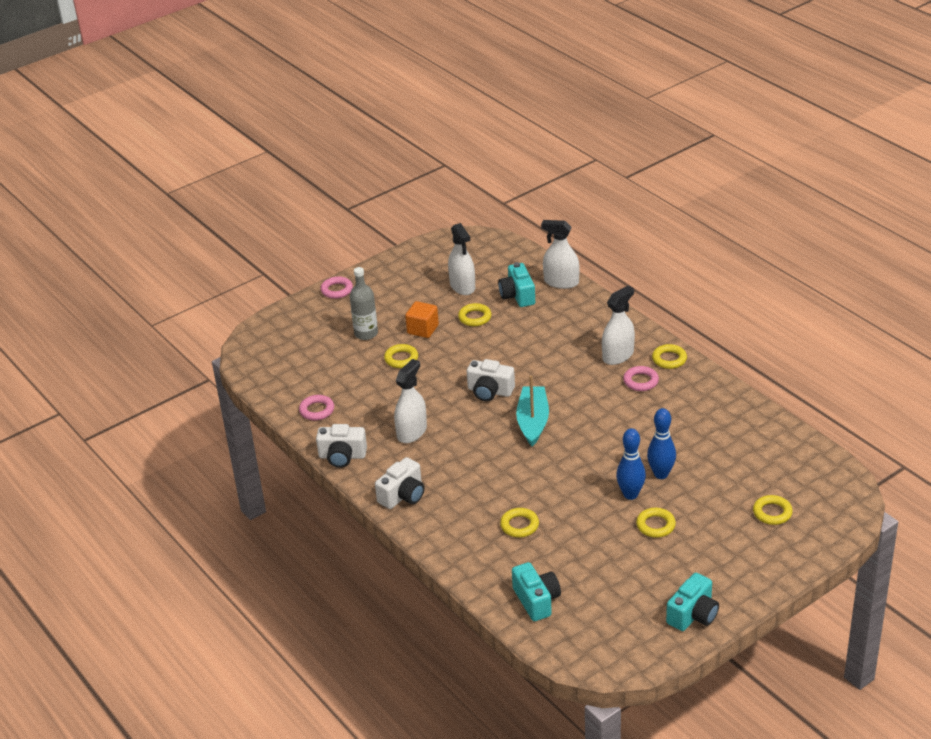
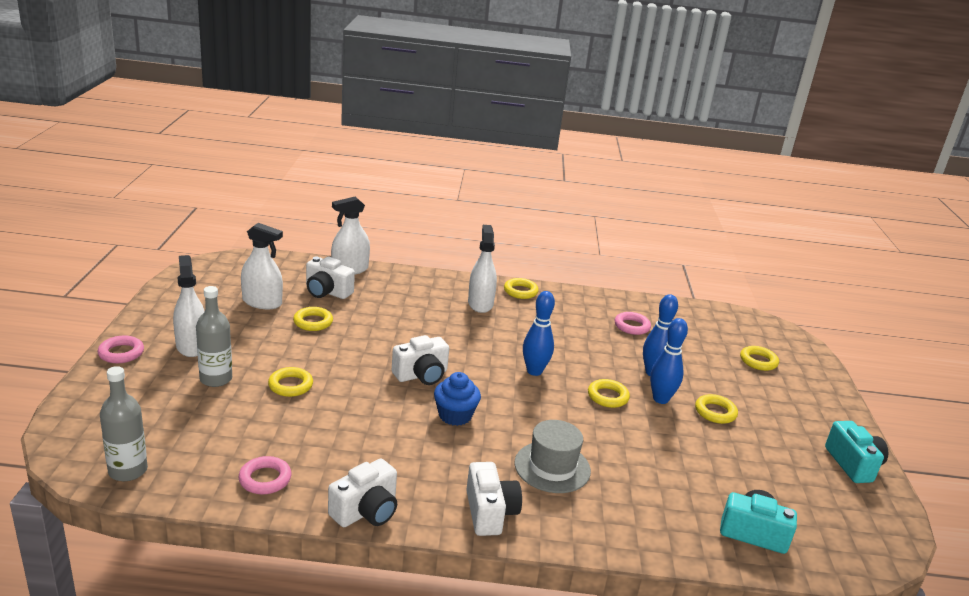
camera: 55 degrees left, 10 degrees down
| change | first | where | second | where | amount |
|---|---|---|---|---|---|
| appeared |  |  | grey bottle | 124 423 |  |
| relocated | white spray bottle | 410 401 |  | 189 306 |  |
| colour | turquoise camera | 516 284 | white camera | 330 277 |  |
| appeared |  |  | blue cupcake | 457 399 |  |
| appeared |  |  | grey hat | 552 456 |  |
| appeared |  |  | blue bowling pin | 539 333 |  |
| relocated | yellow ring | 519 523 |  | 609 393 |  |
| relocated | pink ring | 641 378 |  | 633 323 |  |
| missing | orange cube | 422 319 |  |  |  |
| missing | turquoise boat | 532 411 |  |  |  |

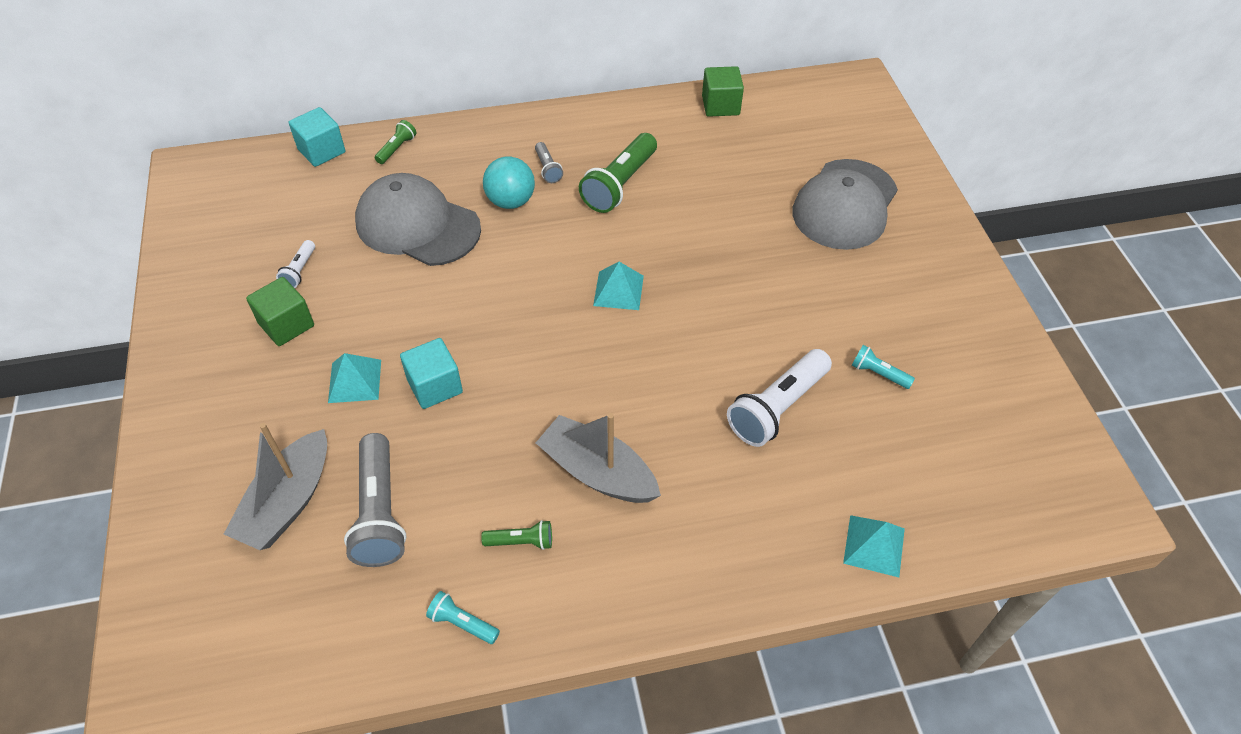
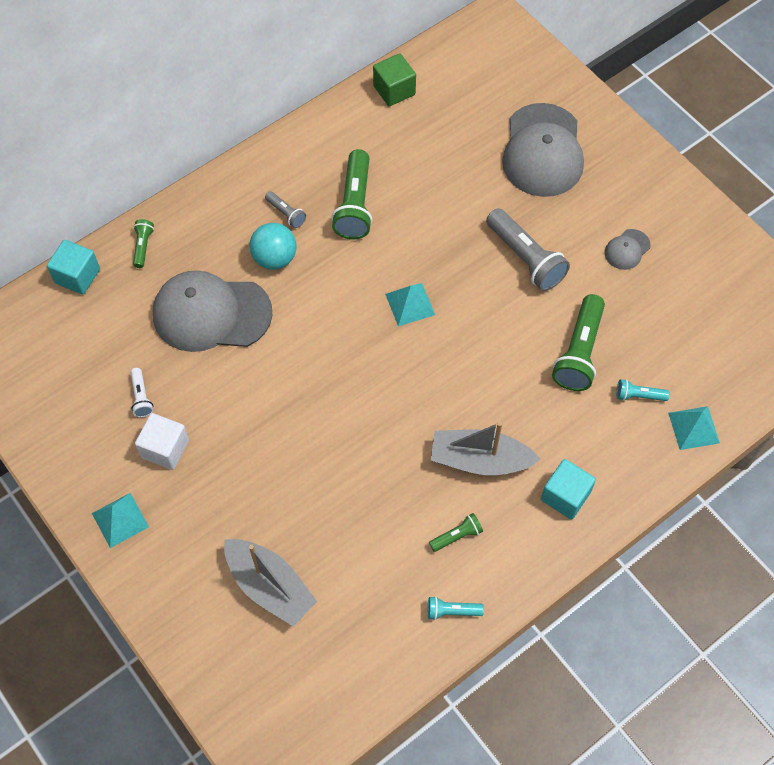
camera: 25 degrees left, 10 degrees up
| change | first | where | second | where | amount |
|---|---|---|---|---|---|
| relocated | turquoise pyramid | 354 378 |  | 120 520 |  |
| colour | green cube | 280 311 | white cube | 162 441 |  |
| spun | grey boat | 275 486 |  | 270 582 | 45 degrees counterclockwise |
| relocated | grey flashlight | 375 500 |  | 528 249 |  |
| relocated | turquoise cube | 431 373 |  | 568 489 |  |
| colour | white flashlight | 779 398 | green flashlight | 578 342 |  |
| appeared |  |  | grey cap | 627 249 |  |
| relocated | turquoise flashlight | 883 367 |  | 643 390 |  |

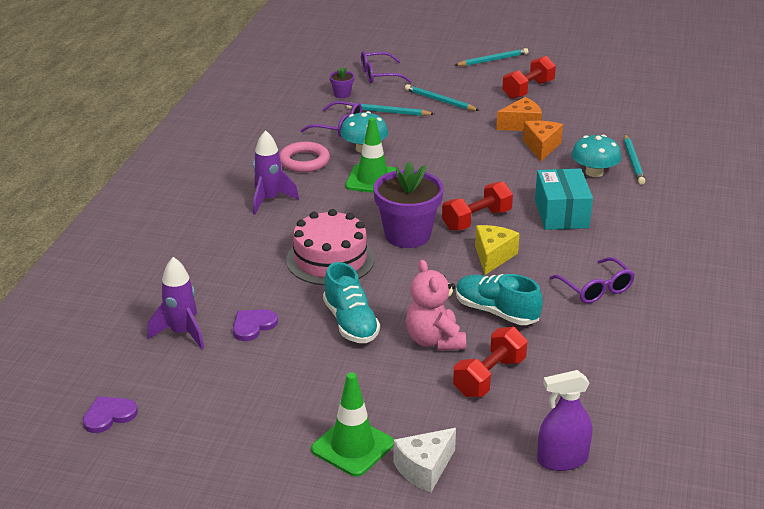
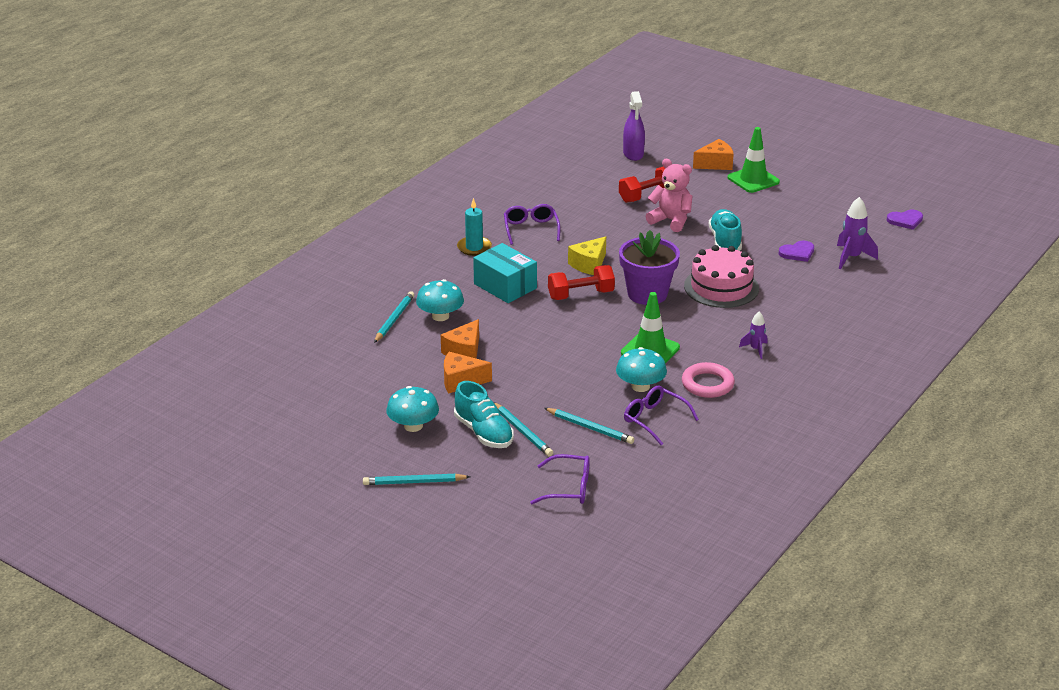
camera: 160 degrees left, 0 degrees up
| change | first | where | second | where | amount |
|---|---|---|---|---|---|
| exchanged | red dumbbell | 529 77 | turquoise mushroom | 412 409 |  |
| relocated | turquoise shoe | 499 299 |  | 484 414 |  |
| appeared |  |  | turquoise candle | 474 227 |  |
| spun | turquoise box | 564 199 |  | 505 273 | 60 degrees counterclockwise |
| spun | purple spray bottle | 564 420 |  | 634 126 | 75 degrees clockwise |
| spun | pink teddy bear | 436 305 |  | 669 195 | 60 degrees counterclockwise |
| colour | white cheese | 424 460 | orange cheese | 713 154 |  |
| size | purple rocket | 276 172 |  | 753 335 | x0.60 |
| missing | purple flower pot | 341 82 |  |  |  |

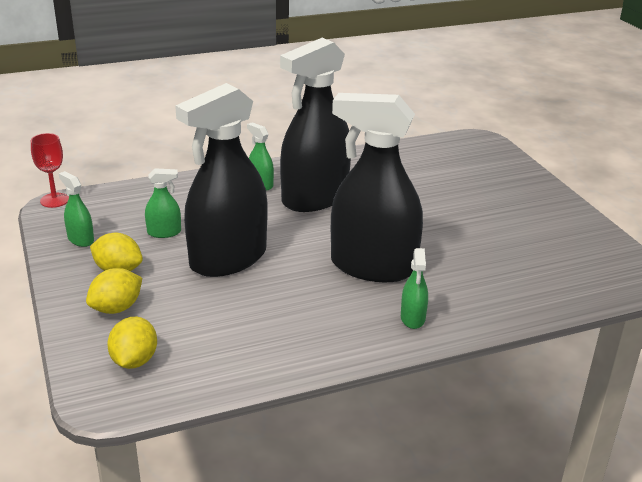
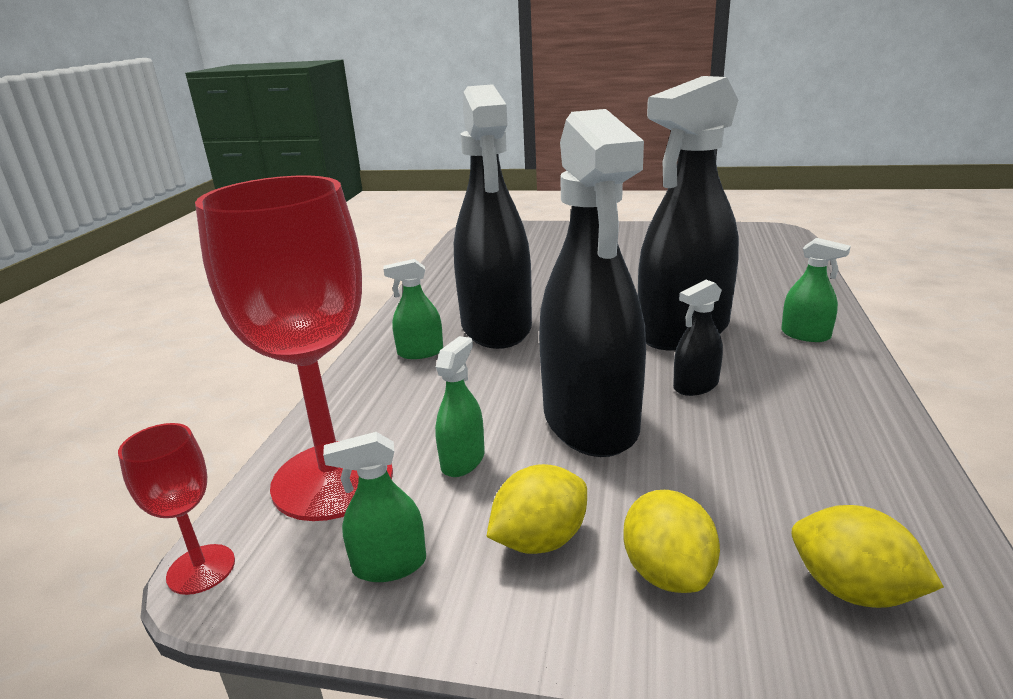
camera: 55 degrees left, 5 degrees down
| change | first | where | second | where | amount |
|---|---|---|---|---|---|
| appeared |  |  | red goblet | 294 348 |  |
| appeared |  |  | black spray bottle | 698 338 |  |

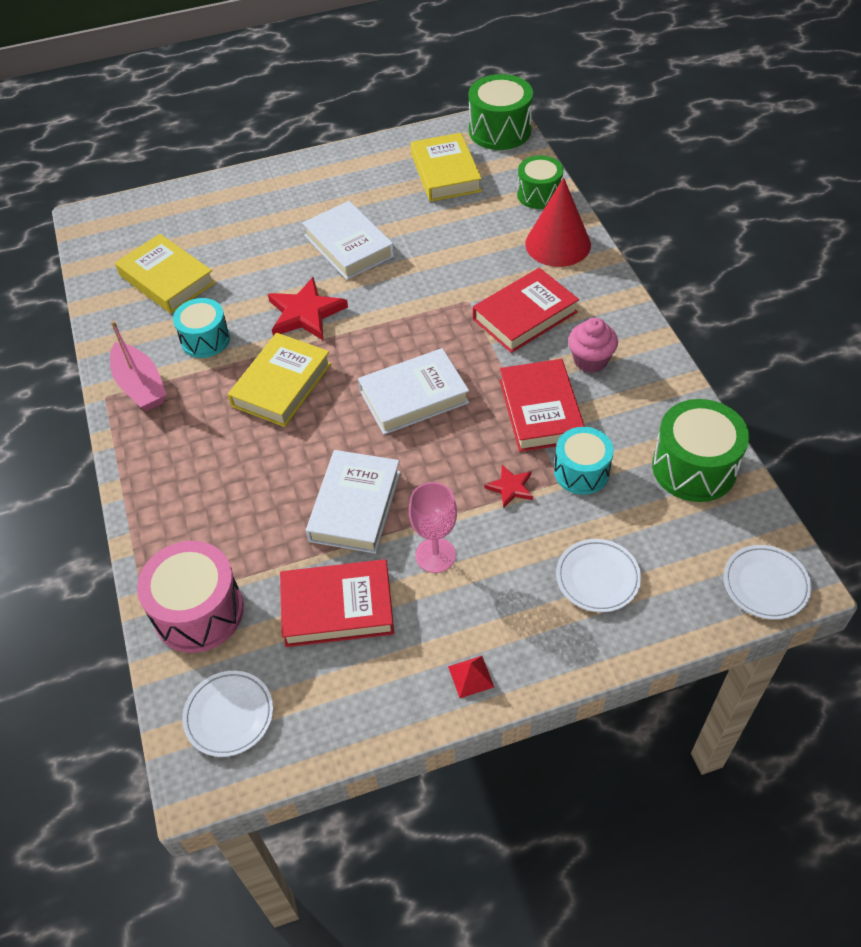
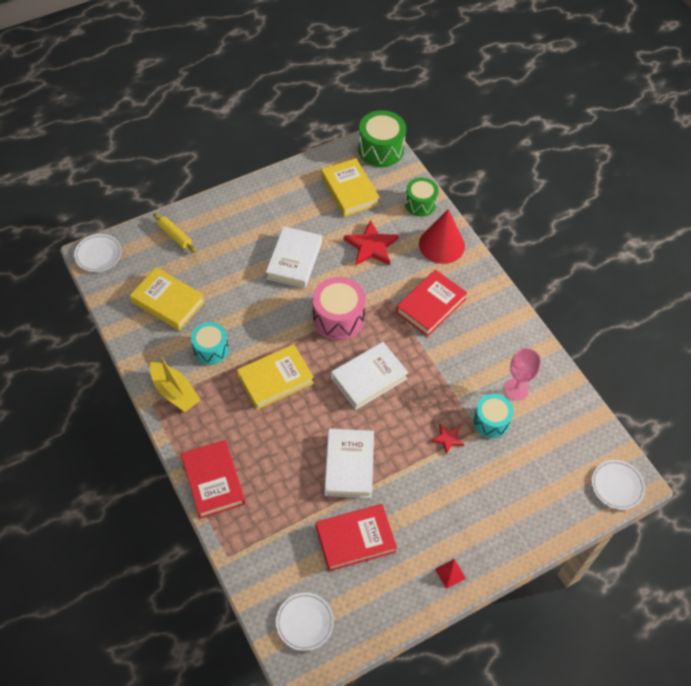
camera: 15 degrees left, 5 degrees up
| change | first | where | second | where | amount |
|---|---|---|---|---|---|
| relocated | white plate | 598 575 |  | 98 253 |  |
| colour | pink boat | 138 366 | yellow boat | 175 384 |  |
| appeared |  |  | yellow rolling pin | 175 233 |  |
| relocated | red book | 542 405 |  | 213 479 |  |
| spun | yellow book | 279 380 |  | 275 377 | 45 degrees clockwise |
| spun | white book | 348 240 |  | 294 257 | 60 degrees clockwise |
| relocated | pink drum | 190 597 |  | 339 308 |  |
| relocated | red star | 308 308 |  | 371 243 |  |
| relocated | pink goblet | 433 527 |  | 522 374 |  |
| missing | pink cupcake | 593 345 |  |  |  |
| missing | green drum | 700 450 |  |  |  |

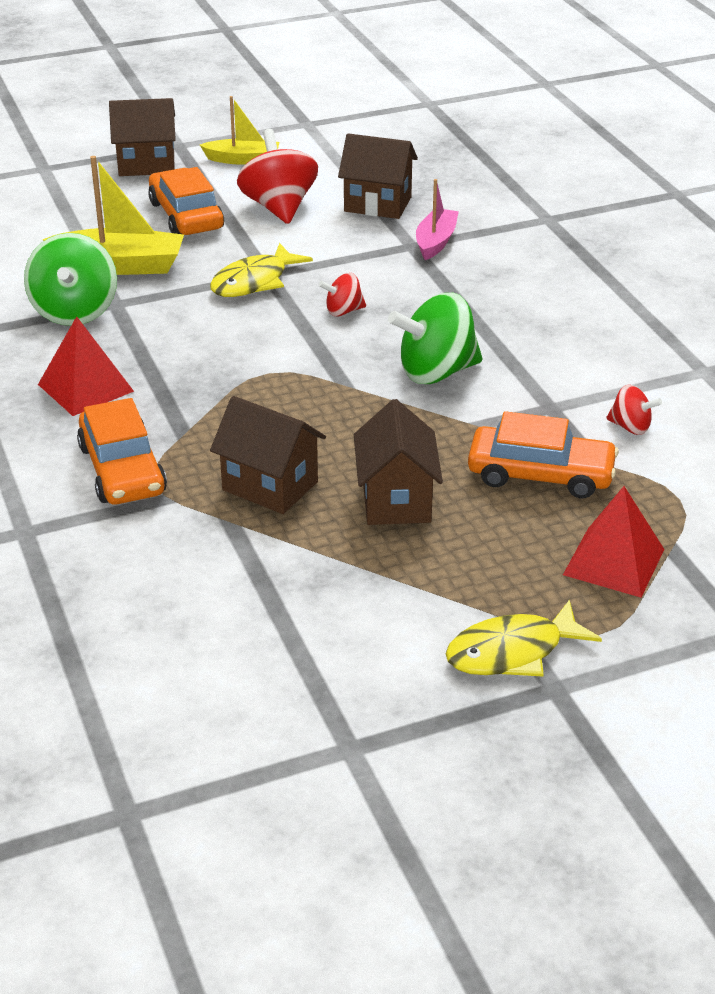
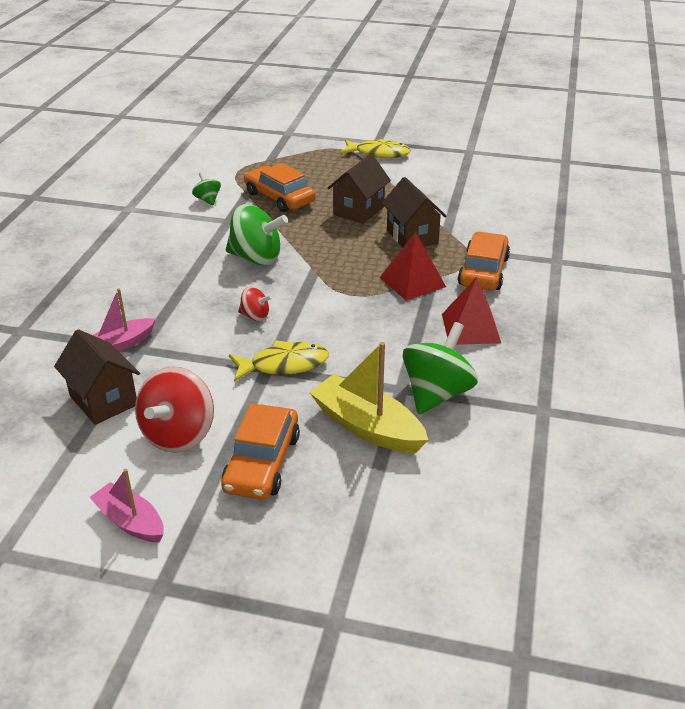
camera: 145 degrees left, 0 degrees up
| change | first | where | second | where | amount |
|---|---|---|---|---|---|
| colour | yellow boat | 239 130 | pink boat | 126 505 |  |
| colour | red spinning top | 634 410 | green spinning top | 206 188 |  |
| relocated | red pyramid | 613 541 |  | 413 266 |  |
| missing | brown house | 142 137 |  |  |  |

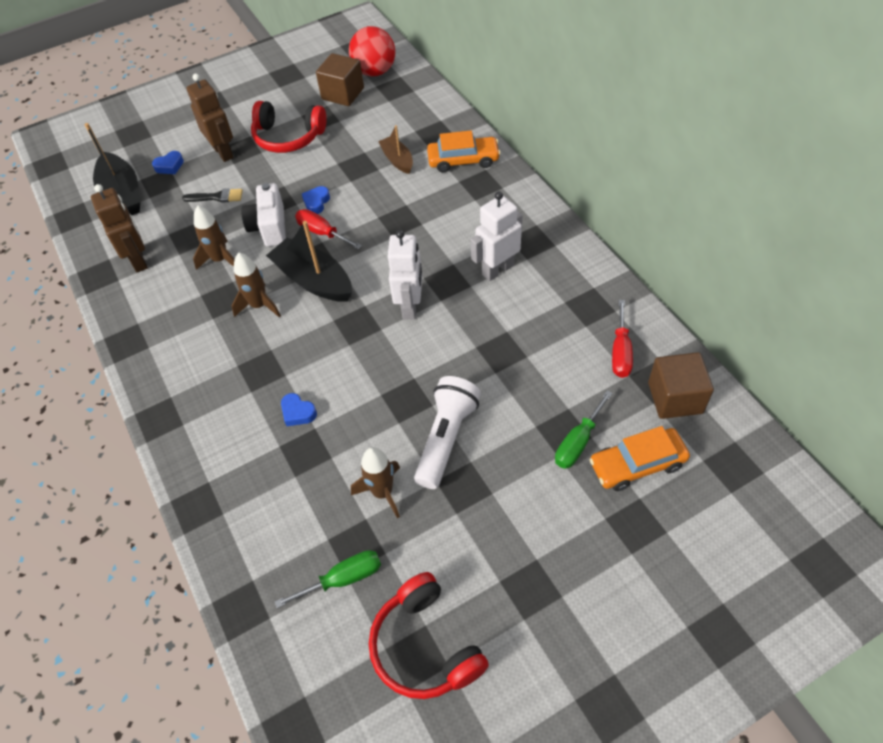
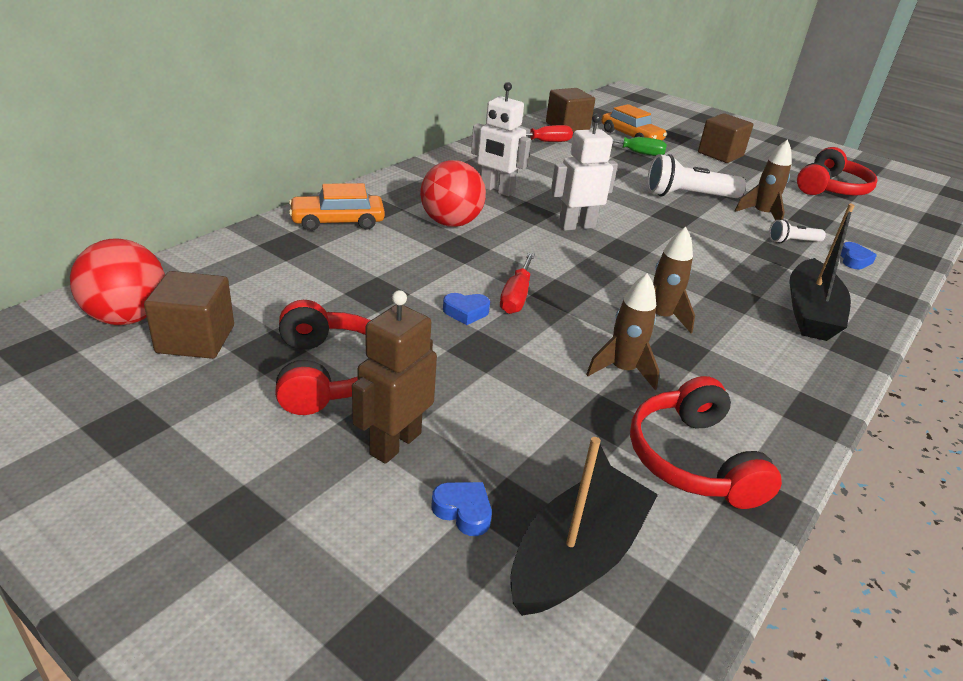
camera: 120 degrees left, 20 degrees down
| change | first | where | second | where | amount |
|---|---|---|---|---|---|
| spun | orange car | 464 151 |  | 337 207 | 75 degrees counterclockwise |
| appeared |  |  | red ball | 453 193 |  |
| exchanged | brown robot | 119 228 | red headphones | 706 442 |  |
| appeared |  |  | brown cube | 725 138 |  |
| appeared |  |  | white flashlight | 797 231 |  |
| relocated | black boat | 309 261 |  | 822 272 |  |
| relocated | blue heart | 299 409 |  | 858 255 |  |
| missing | black brush | 212 195 |  |  |  |
| missing | white camera | 263 215 |  |  |  |
| missing | green screwdriver | 327 579 |  |  |  |
| missing | brown boat | 395 149 |  |  |  |

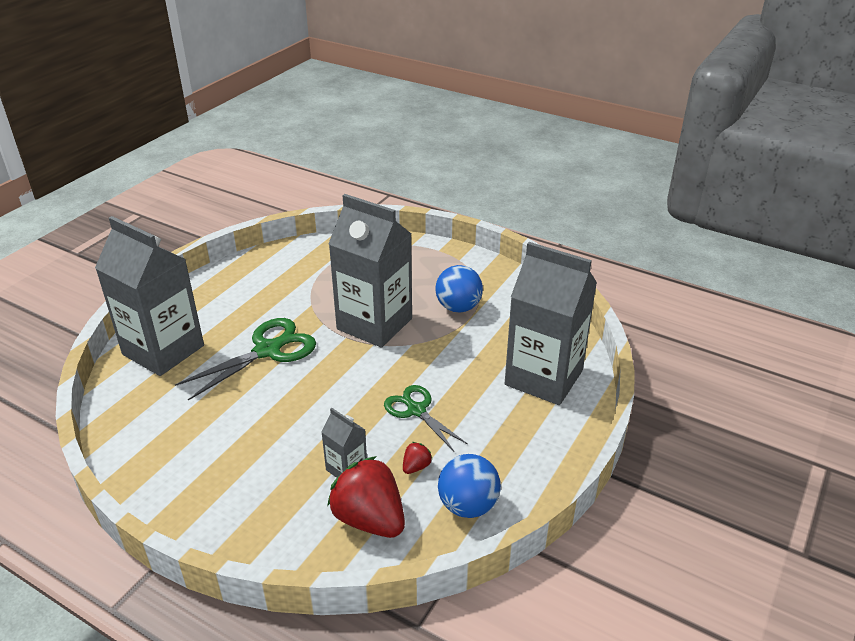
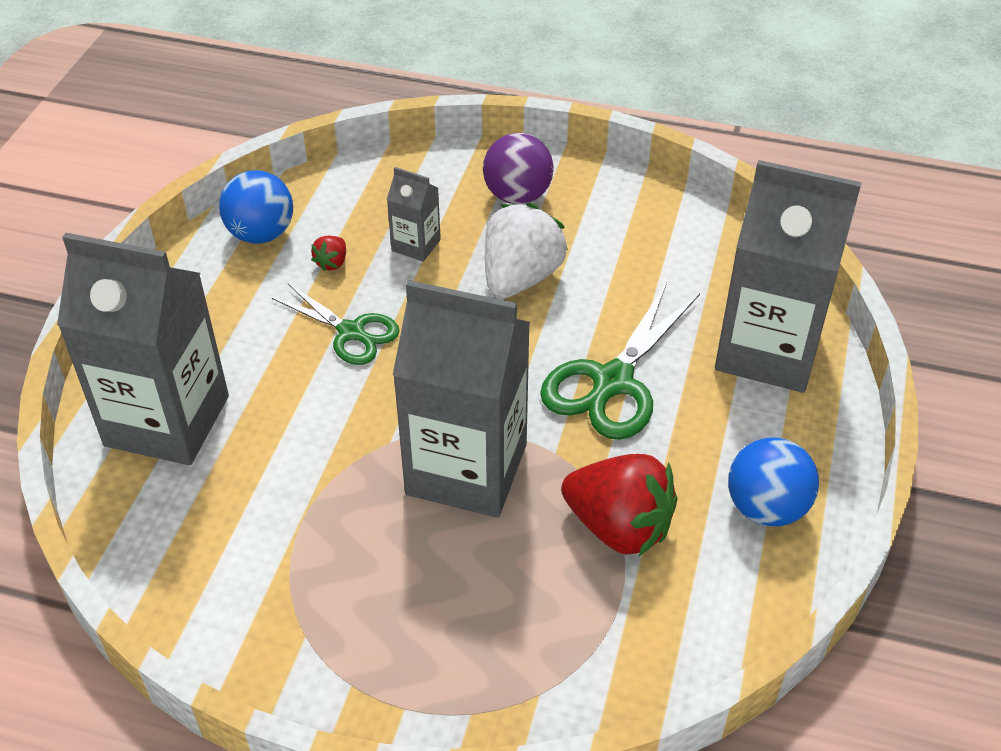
camera: 165 degrees right, 10 degrees up
| change | first | where | second | where | amount |
|---|---|---|---|---|---|
| appeared |  |  | purple ball | 518 168 |  |
| appeared |  |  | white strawberry | 526 250 |  |
| relocated | red strawberry | 366 497 |  | 619 505 |  |
| relocated | blue ball | 459 288 |  | 773 482 |  |

